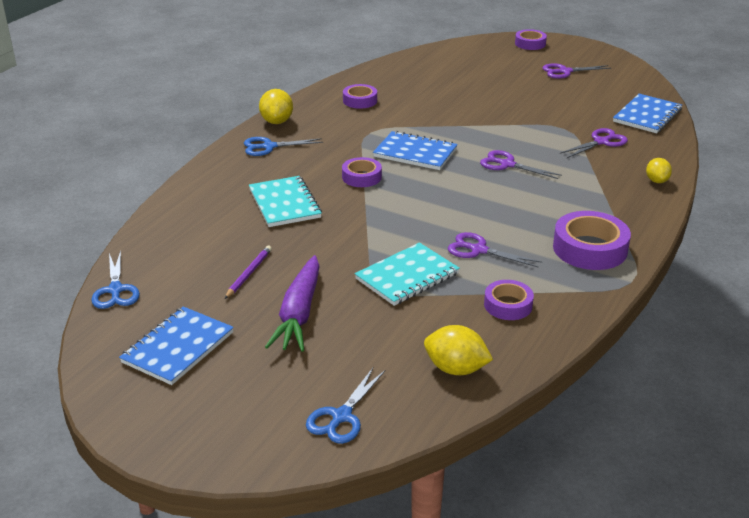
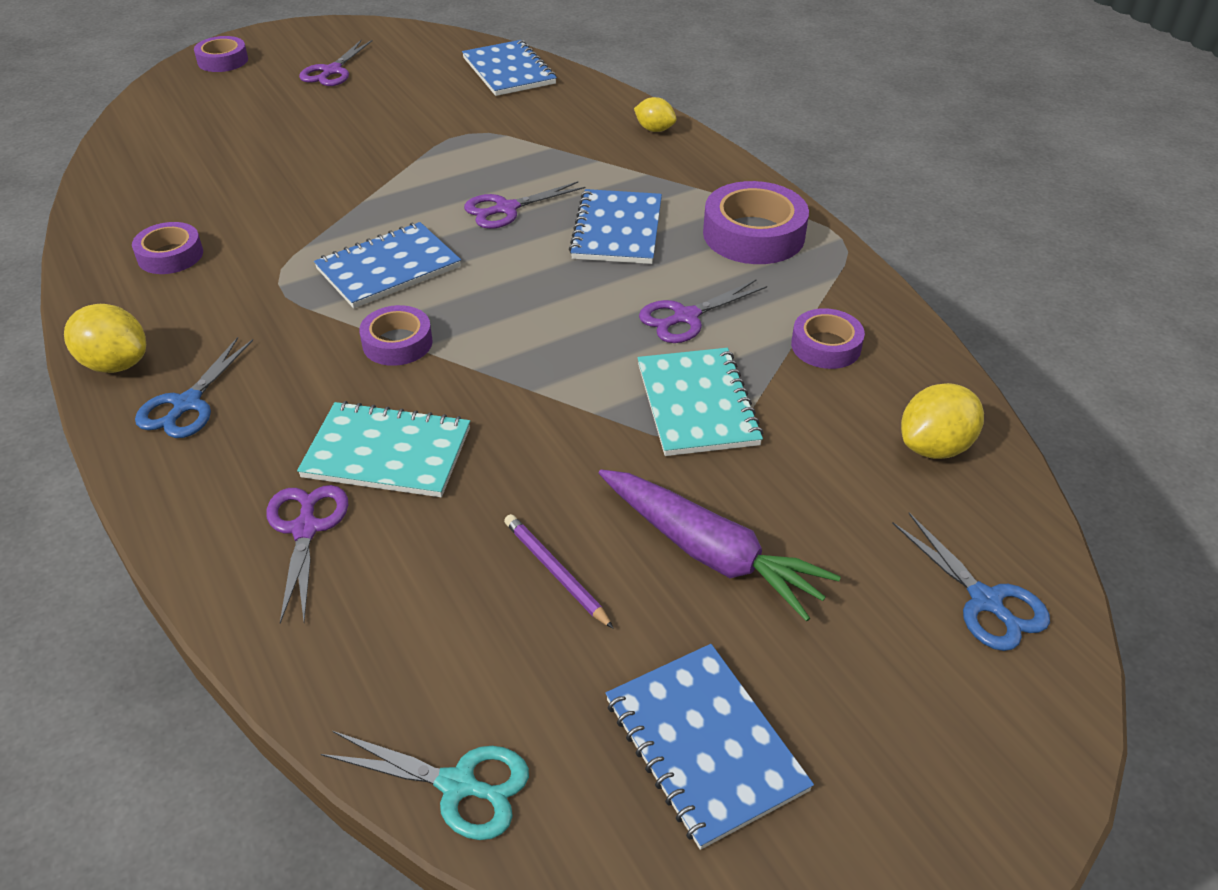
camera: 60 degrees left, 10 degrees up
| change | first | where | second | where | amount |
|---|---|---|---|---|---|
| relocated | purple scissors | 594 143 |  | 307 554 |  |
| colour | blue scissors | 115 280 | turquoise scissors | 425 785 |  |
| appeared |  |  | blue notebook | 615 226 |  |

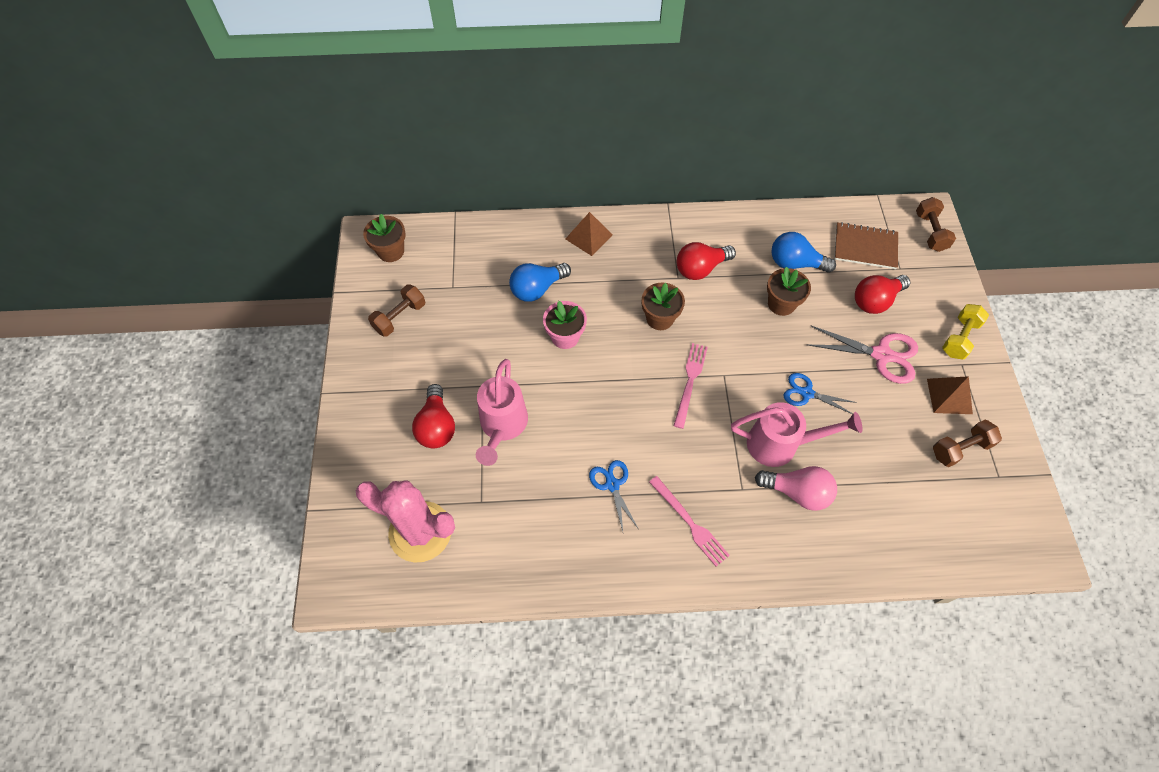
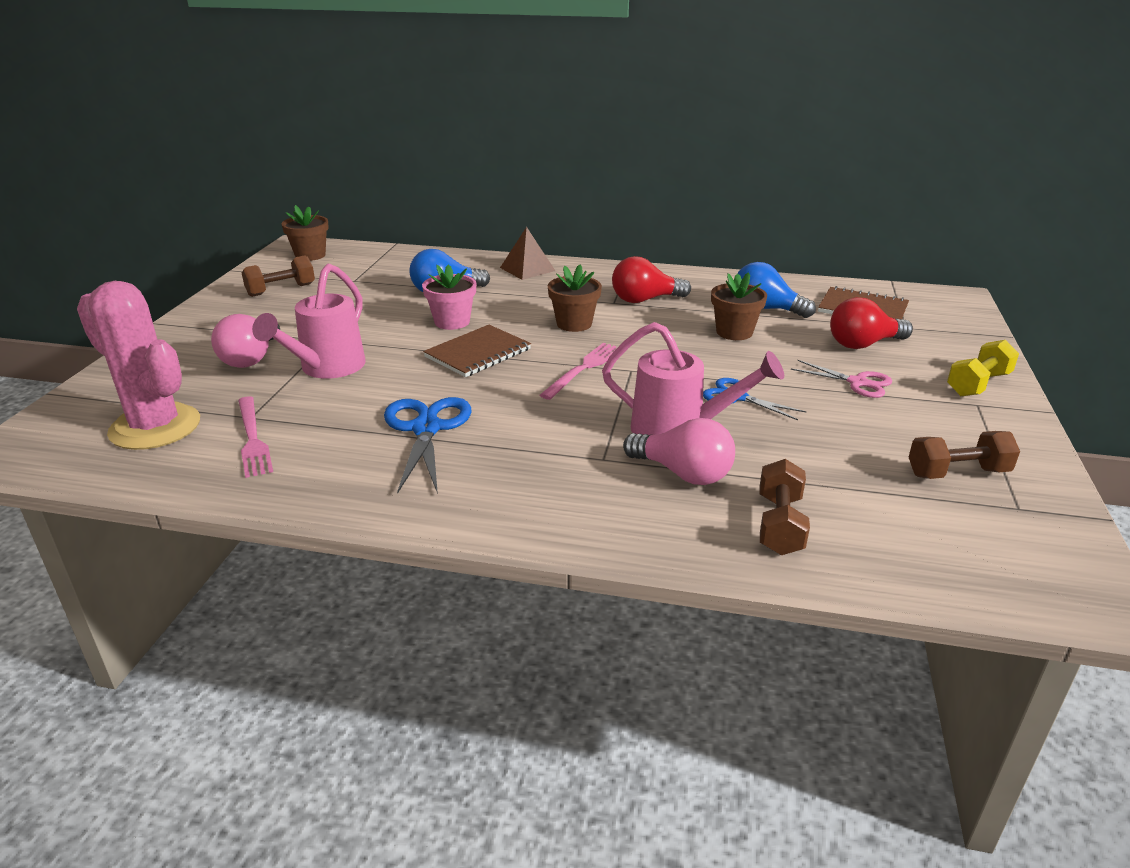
camera: 15 degrees right, 30 degrees down
| change | first | where | second | where | amount |
|---|---|---|---|---|---|
| colour | red light bulb | 433 416 | pink light bulb | 245 341 |  |
| relocated | pink fork | 689 521 |  | 255 437 |  |
| size | blue scissors | 613 495 |  | 427 445 | x1.58 |
| appeared |  |  | brown notebook | 477 351 |  |
| relocated | brown dumbbell | 936 224 |  | 785 507 |  |
| size | pink scissors | 863 355 |  | 841 379 | x0.63 |
| missing | brown pyramid | 950 395 |  |  |  |

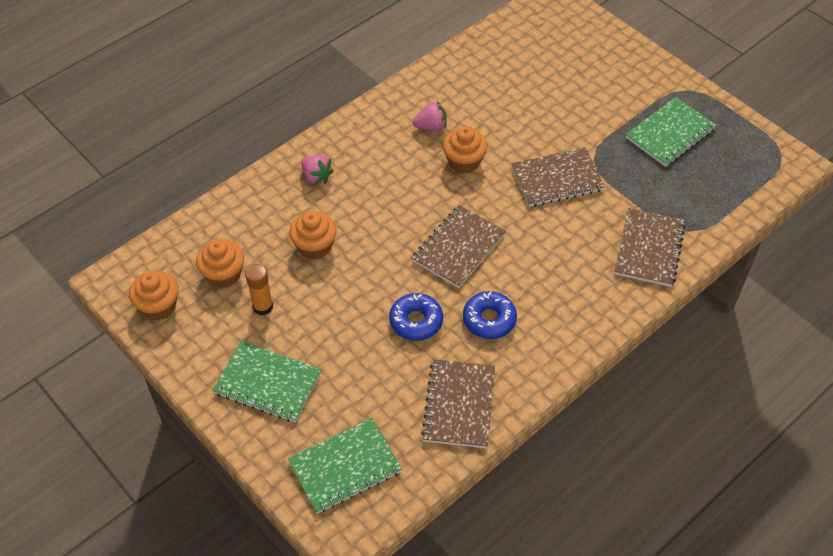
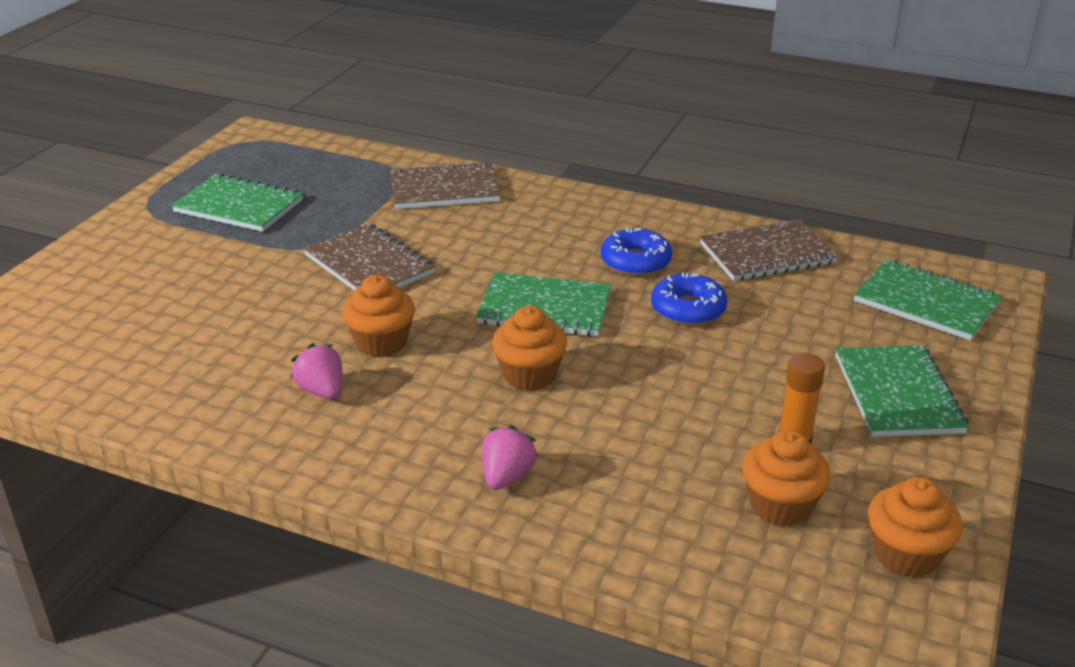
camera: 115 degrees left, 20 degrees down
| change | first | where | second | where | amount |
|---|---|---|---|---|---|
| colour | brown notebook | 458 246 | green notebook | 543 304 |  |
| relocated | orange cupcake | 313 235 |  | 529 348 |  |

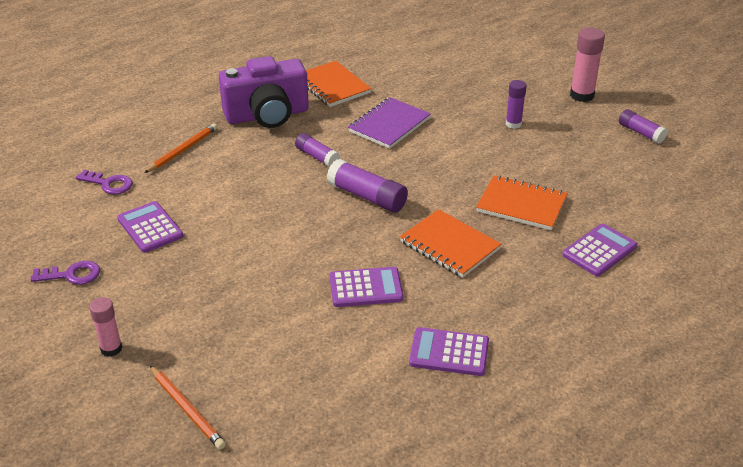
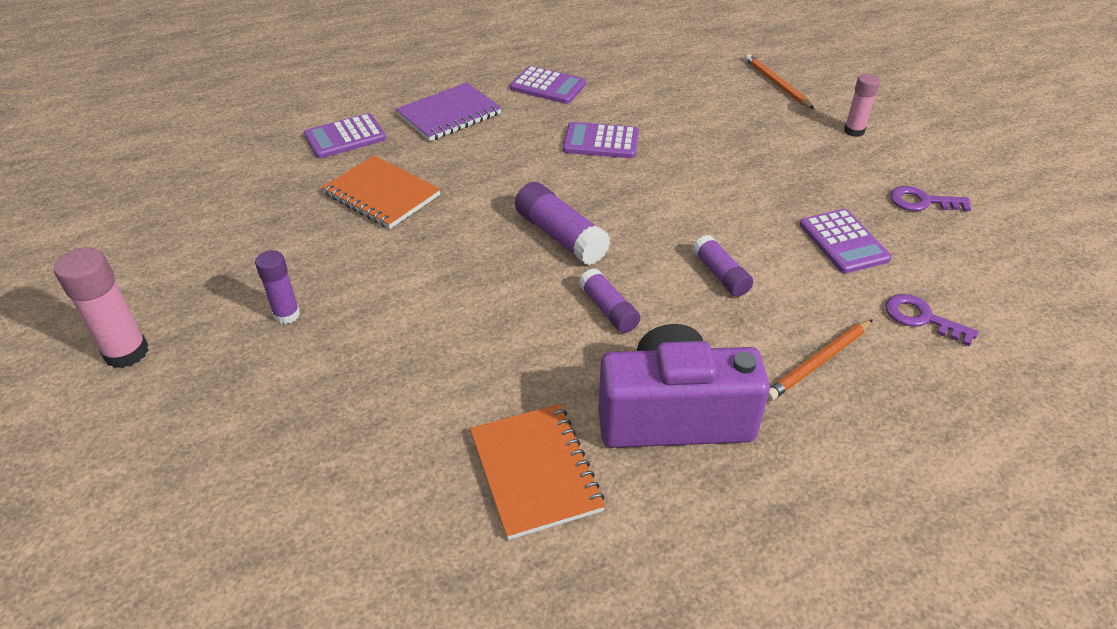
camera: 165 degrees left, 5 degrees up
| change | first | where | second | where | amount |
|---|---|---|---|---|---|
| relocated | purple notebook | 389 123 |  | 448 111 |  |
| relocated | purple glue stick | 643 126 |  | 723 266 |  |
| missing | orange notebook | 450 243 |  |  |  |

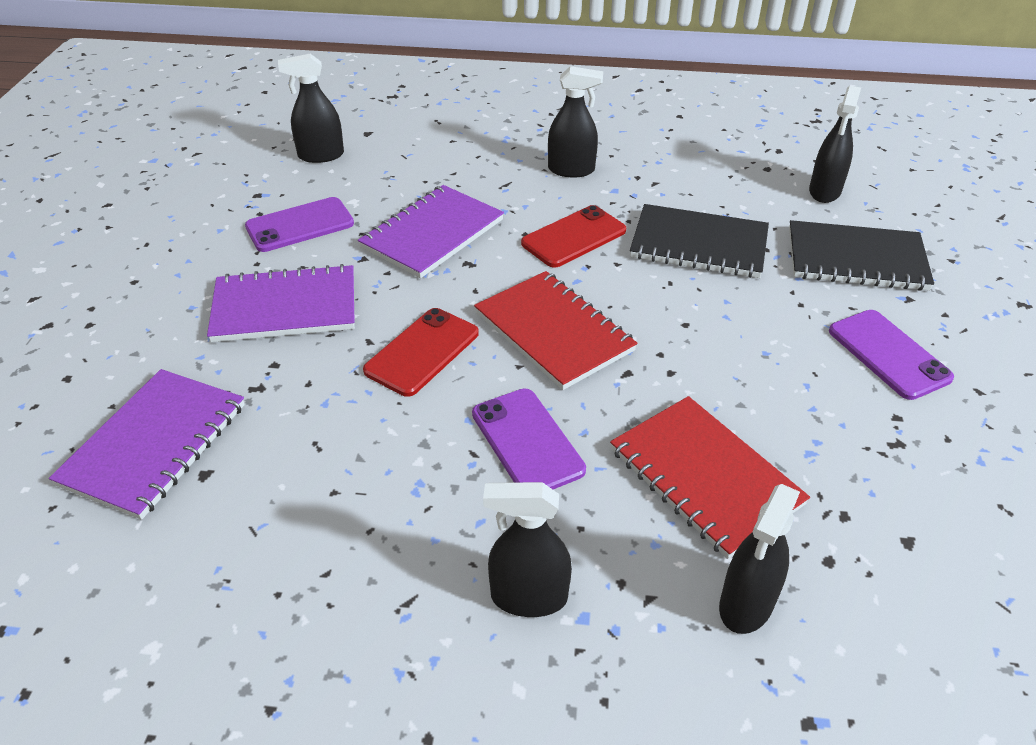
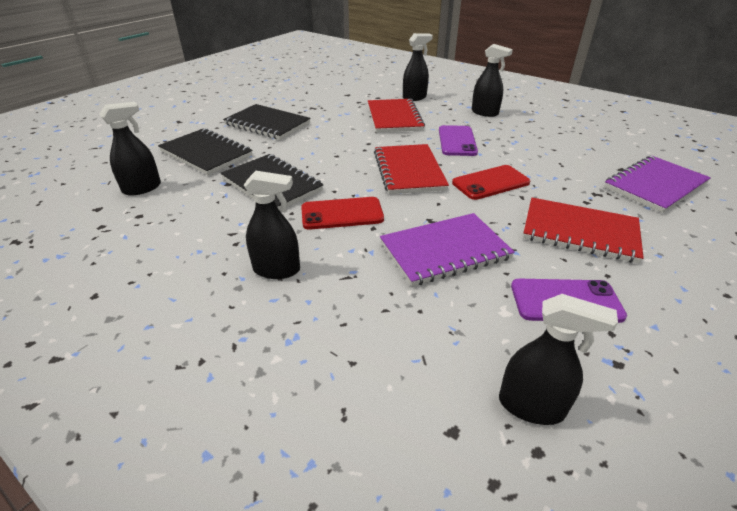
camera: 150 degrees left, 5 degrees down
| change | first | where | second | where | amount |
|---|---|---|---|---|---|
| exchanged | purple phone | 891 355 | black notebook | 267 122 |  |
| spun | black spray bottle | 575 121 |  | 272 225 | 150 degrees clockwise |
| colour | purple notebook | 281 303 | red notebook | 583 230 |  |

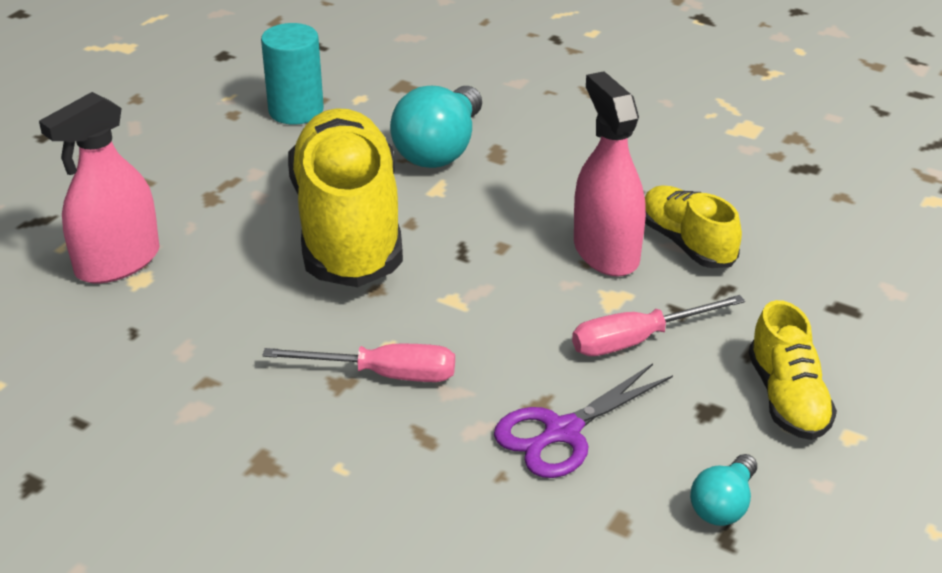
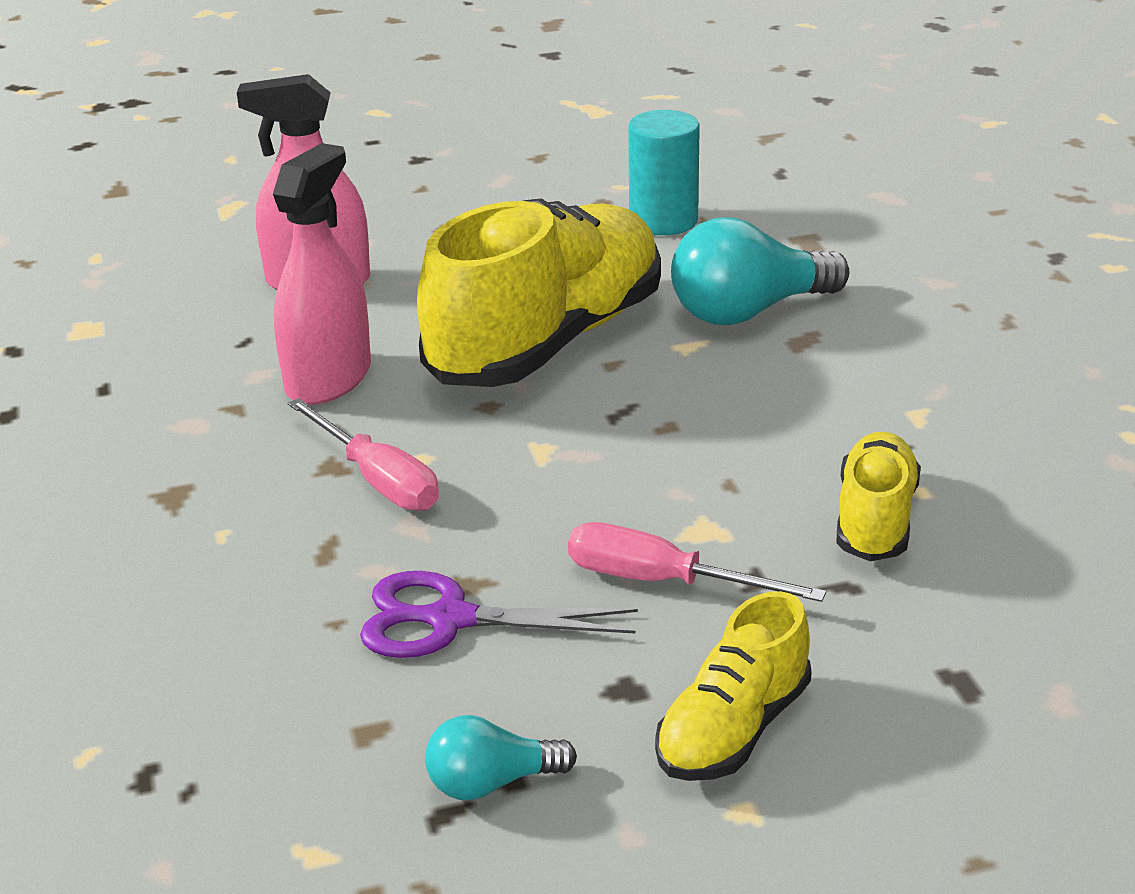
camera: 45 degrees right, 5 degrees down
| change | first | where | second | where | amount |
|---|---|---|---|---|---|
| relocated | pink spray bottle | 610 174 |  | 322 274 |  |

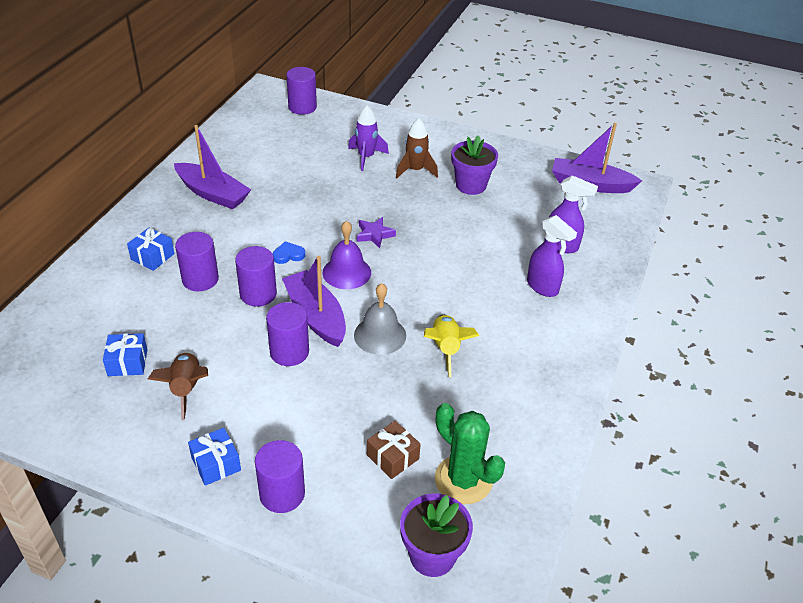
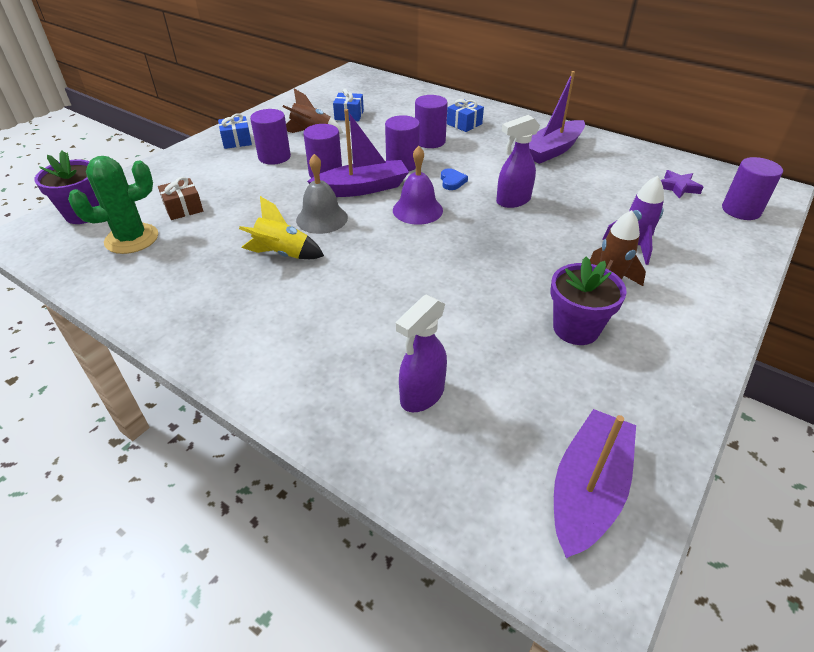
camera: 105 degrees right, 0 degrees up
| change | first | where | second | where | amount |
|---|---|---|---|---|---|
| relocated | purple cylinder | 280 476 |  | 270 137 |  |
| relocated | purple spray bottle | 552 256 |  | 518 161 |  |
| relocated | purple star | 376 232 |  | 682 184 |  |

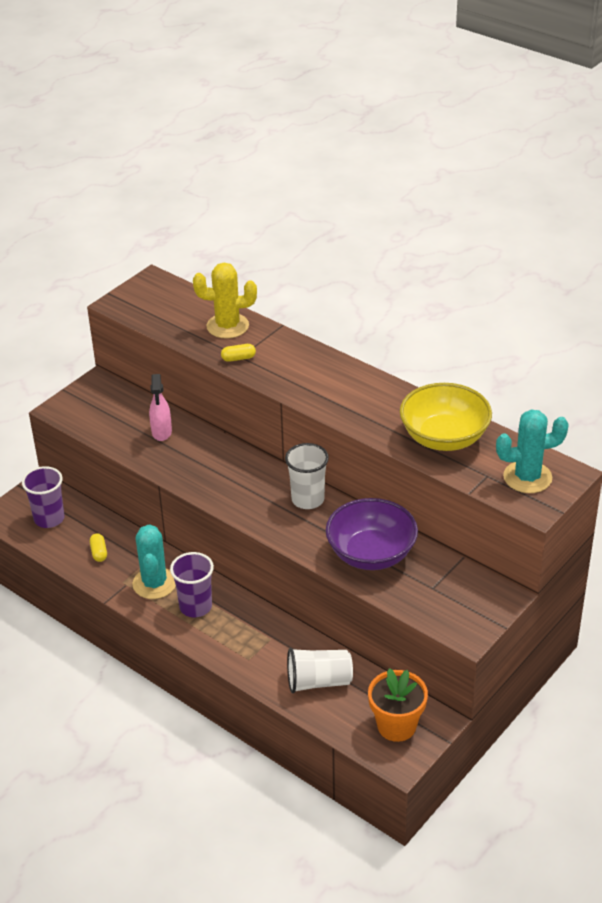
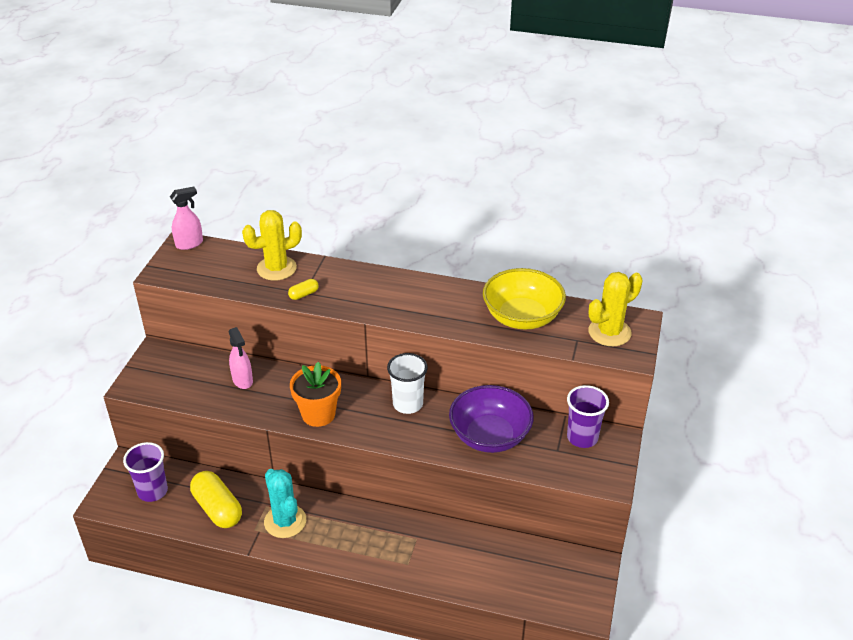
camera: 25 degrees left, 0 degrees up
| change | first | where | second | where | amount |
|---|---|---|---|---|---|
| appeared |  |  | pink spray bottle | 186 218 |  |
| size | yellow capsule | 98 547 |  | 216 499 | x2.15 |
| relocated | orange flower pot | 398 705 |  | 315 394 |  |
| relocated | purple cup | 192 584 |  | 588 416 |  |
| colour | turquoise cactus | 532 451 | yellow cactus | 615 309 |  |
| missing | white cup | 320 670 |  |  |  |

